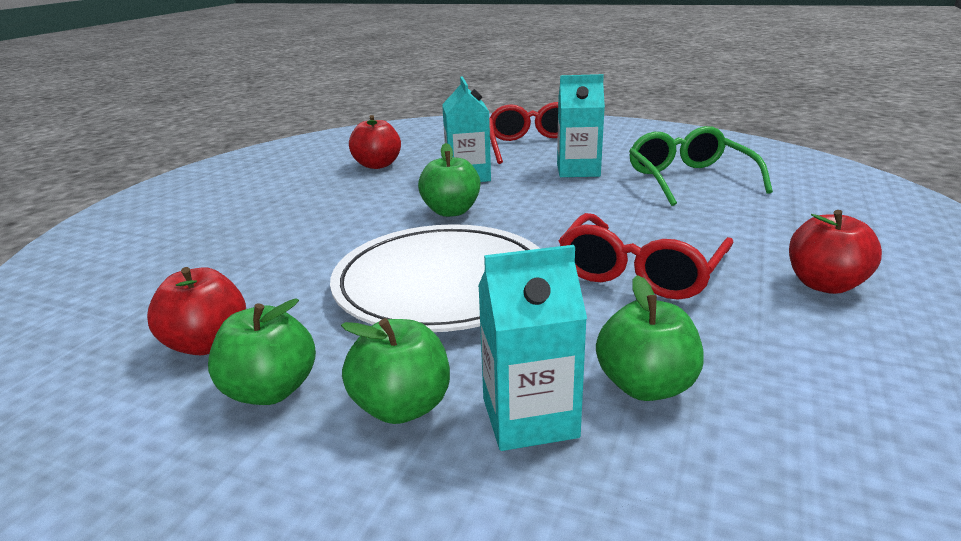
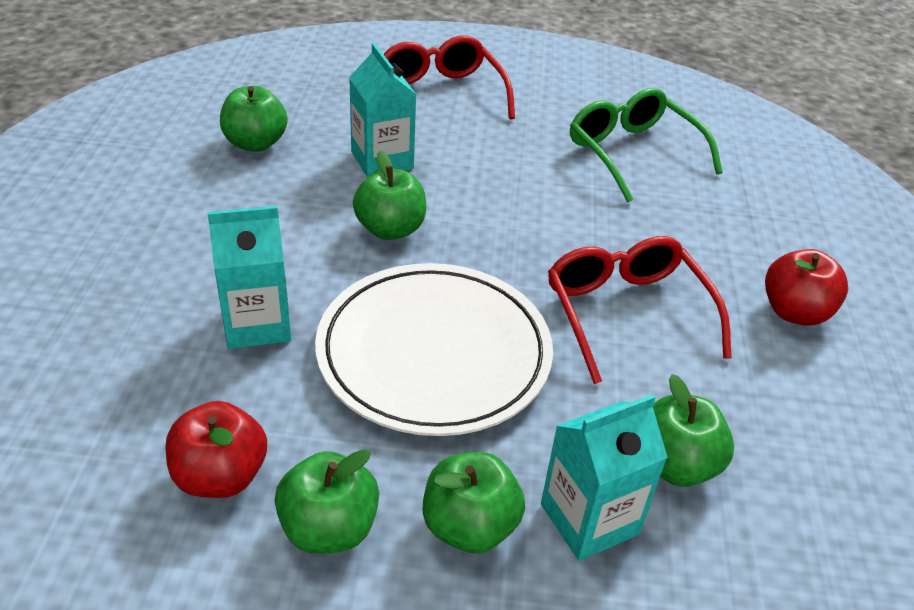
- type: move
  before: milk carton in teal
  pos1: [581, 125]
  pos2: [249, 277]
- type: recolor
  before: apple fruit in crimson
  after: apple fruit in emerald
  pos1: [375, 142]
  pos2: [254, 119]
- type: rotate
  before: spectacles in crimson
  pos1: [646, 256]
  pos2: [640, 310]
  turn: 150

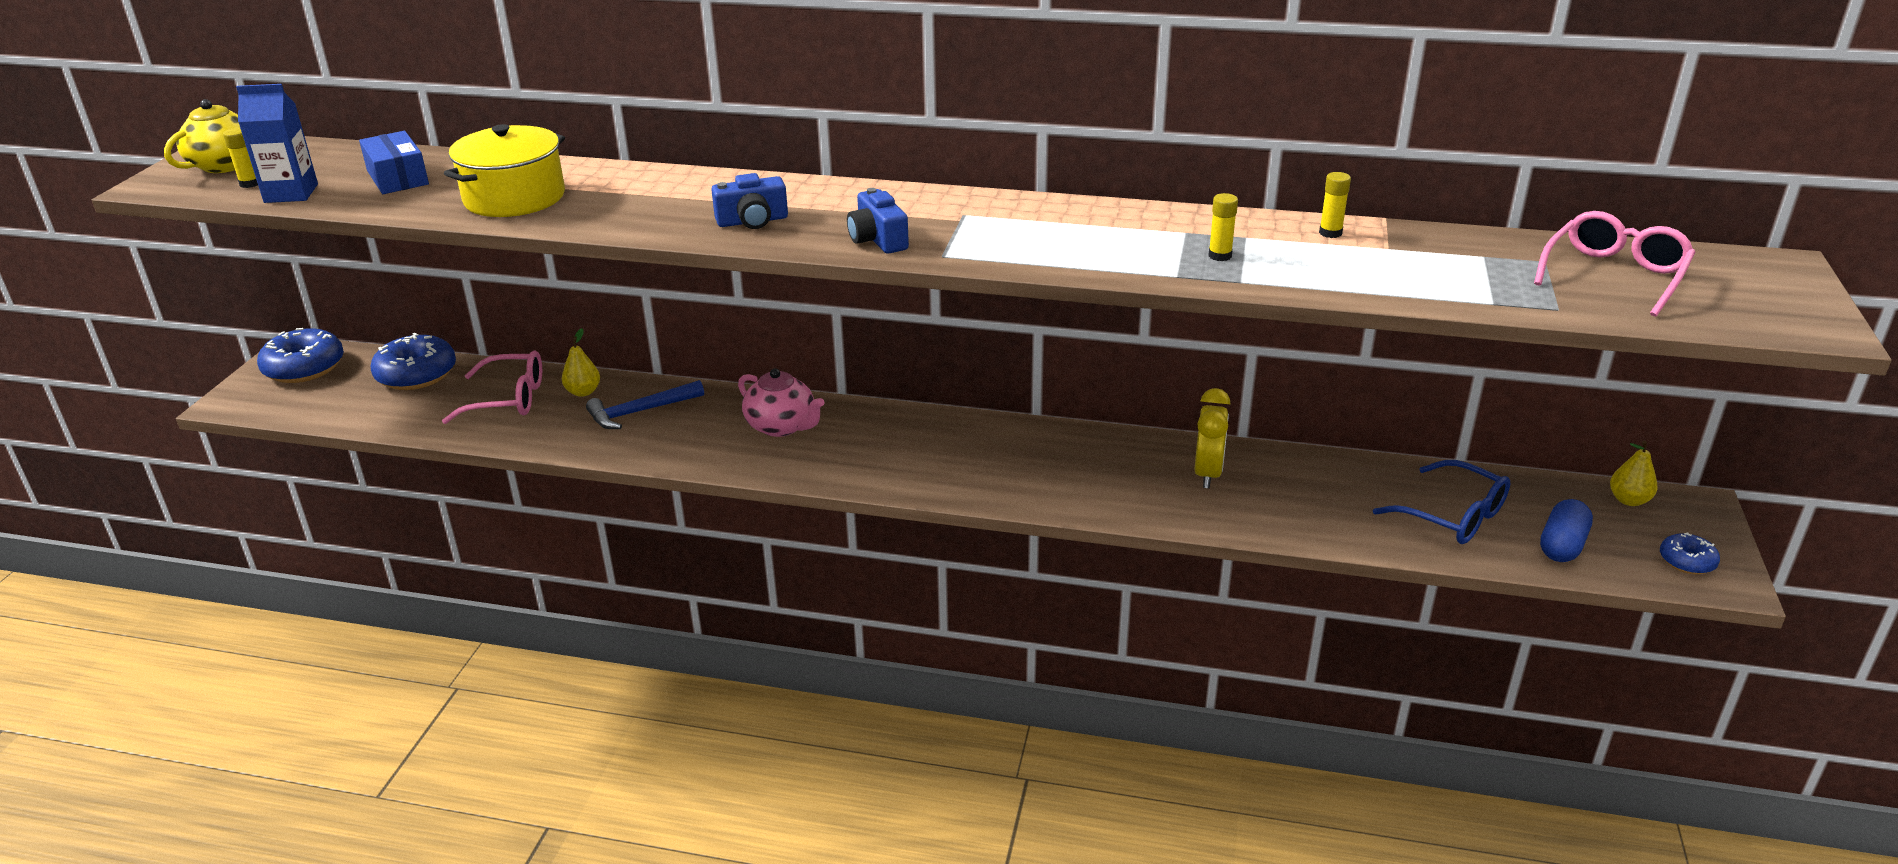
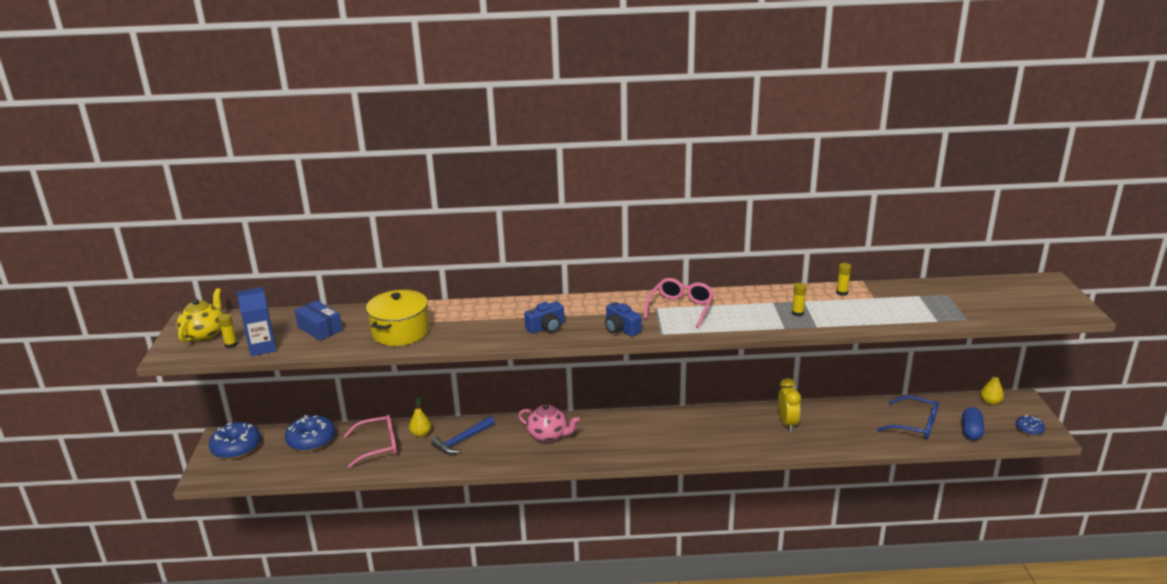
- type: move
  before: spectacles in rose-pink
  pos1: [1615, 264]
  pos2: [679, 303]

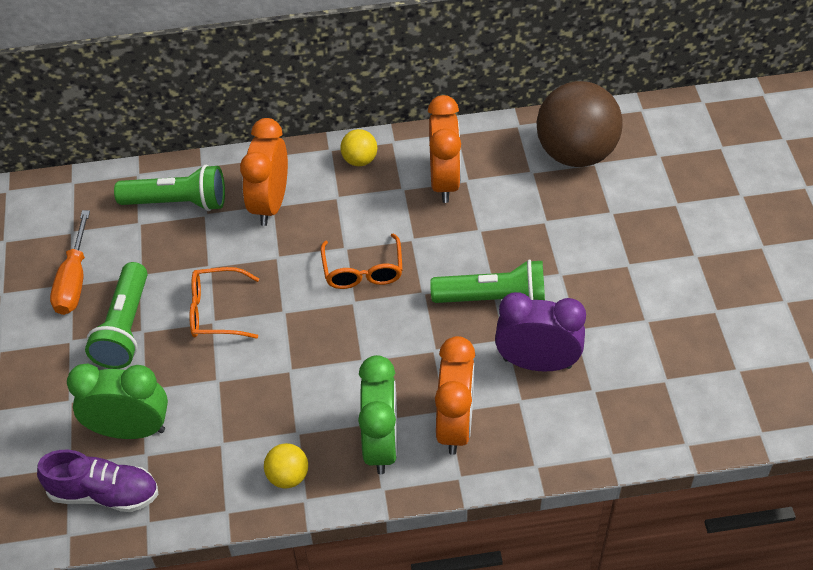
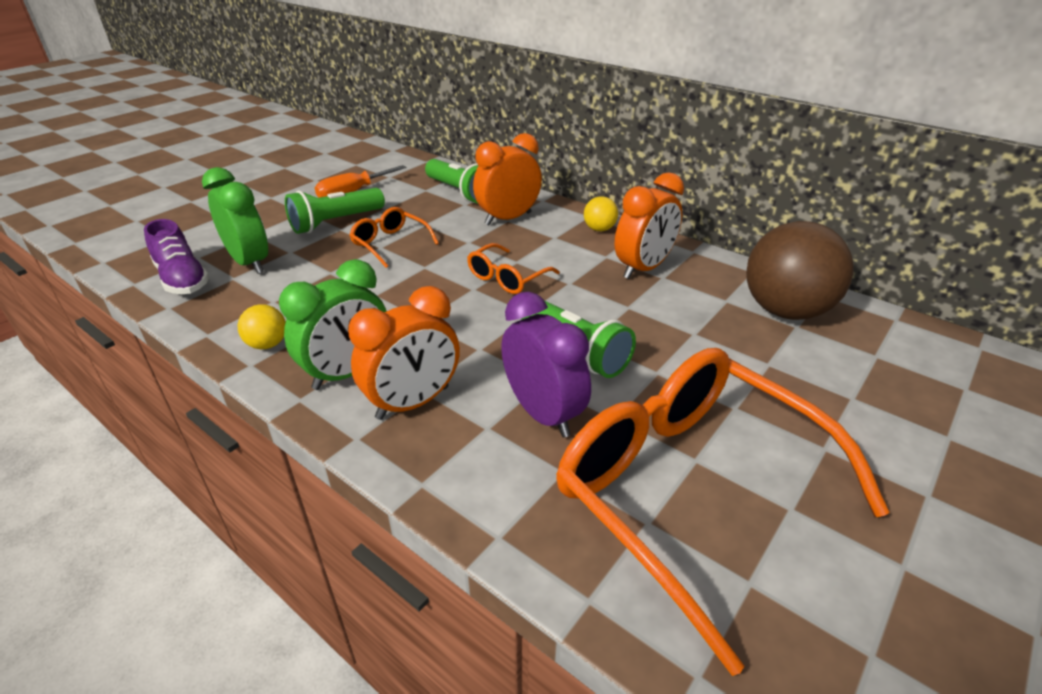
- type: insert
  after: spectacles in orange
  pos2: [723, 512]

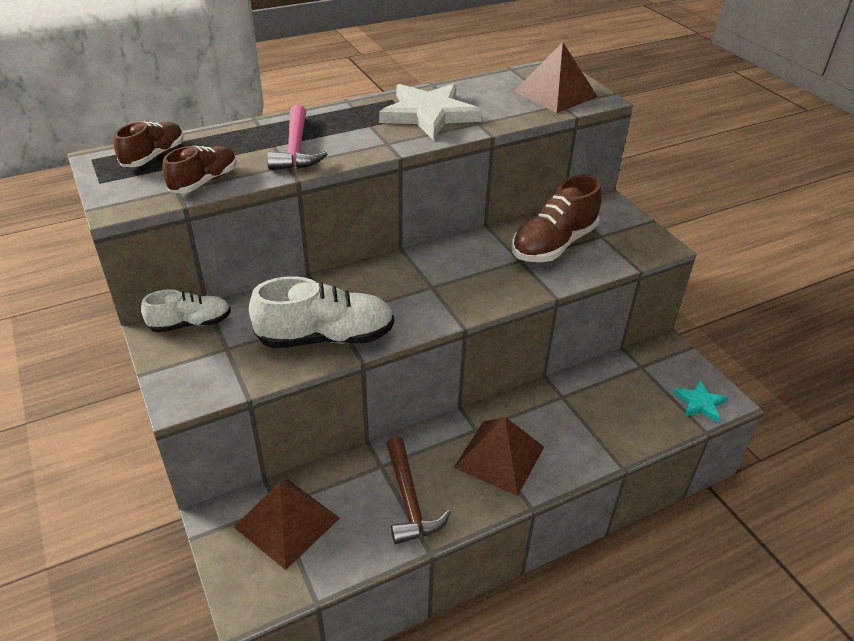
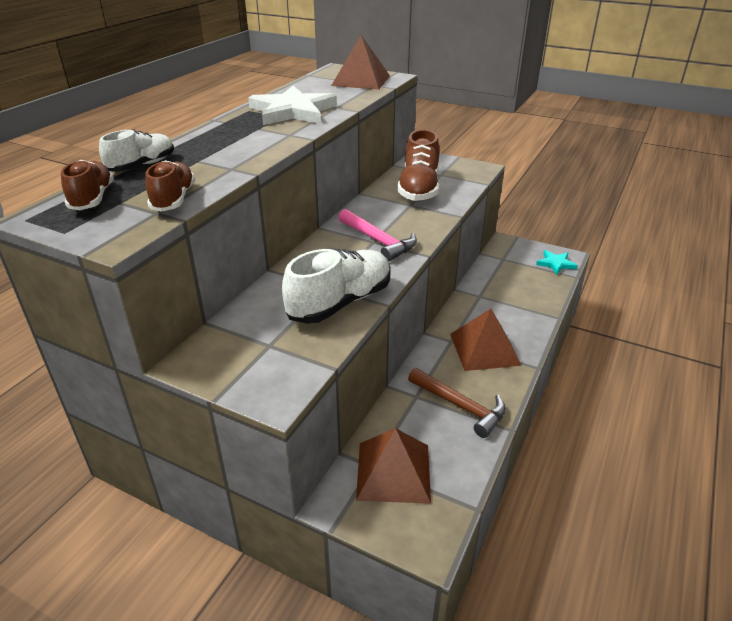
- type: move
  before: carpenter's hammer in rose-pink
  pos1: [297, 137]
  pos2: [377, 235]
- type: move
  before: sneaker in pure white
  pos1: [186, 311]
  pos2: [136, 150]

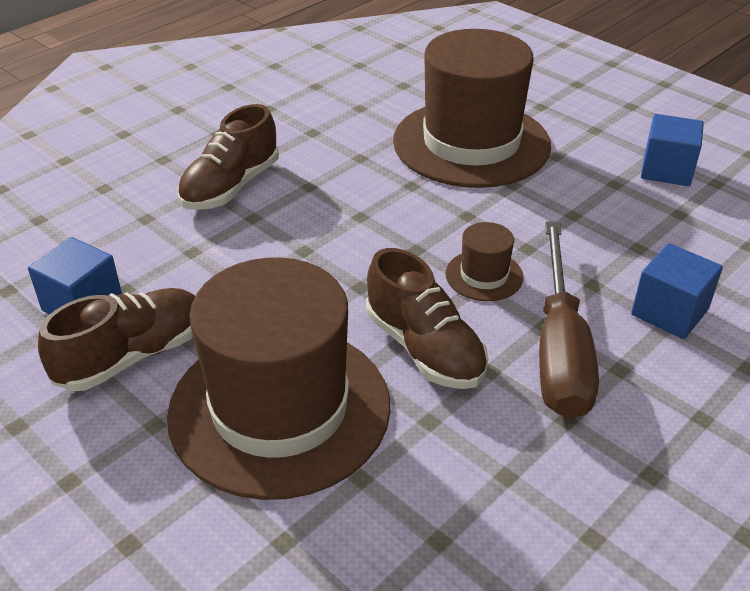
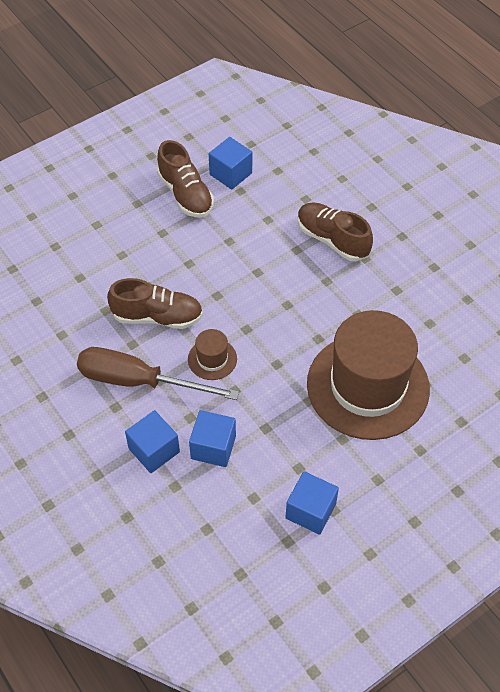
- type: rotate
  before: sneaker in dark brown
  pos1: [427, 318]
  pos2: [155, 303]
  turn: -150
- type: delete
  before: hat in dark brown
  pos1: [278, 378]
- type: insert
  after: block in blue
  pos2: [212, 438]

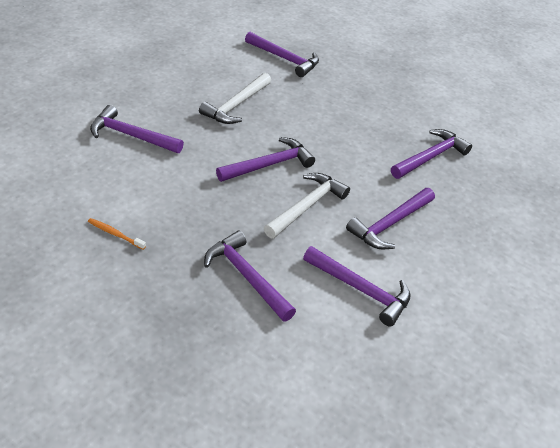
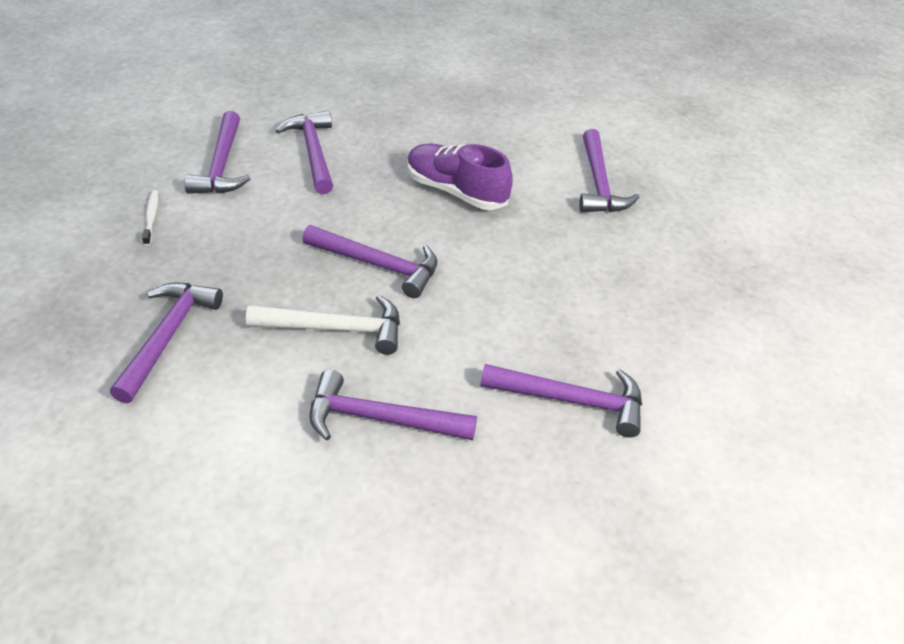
- type: replace
  before: carpenter's hammer in pure white
  after: sneaker in violet
  pos1: [235, 98]
  pos2: [460, 177]
- type: recolor
  before: tooth brush in orange
  after: tooth brush in pure white
  pos1: [117, 234]
  pos2: [150, 218]
- type: move
  before: carpenter's hammer in violet
  pos1: [357, 286]
  pos2: [218, 152]

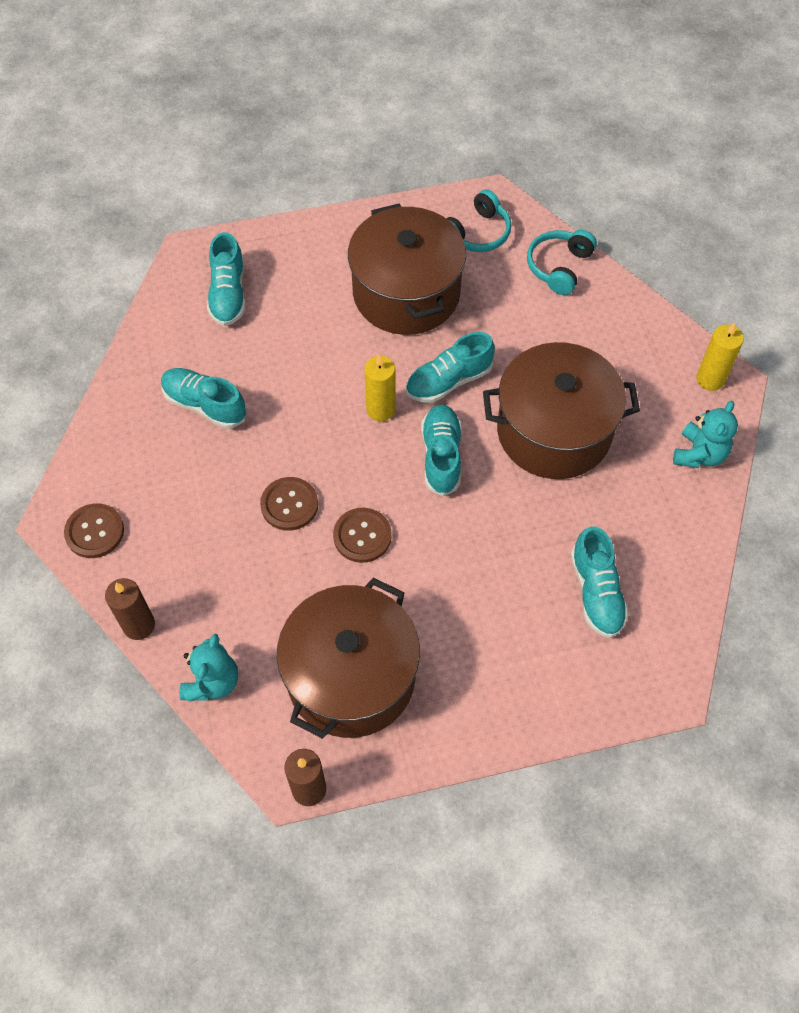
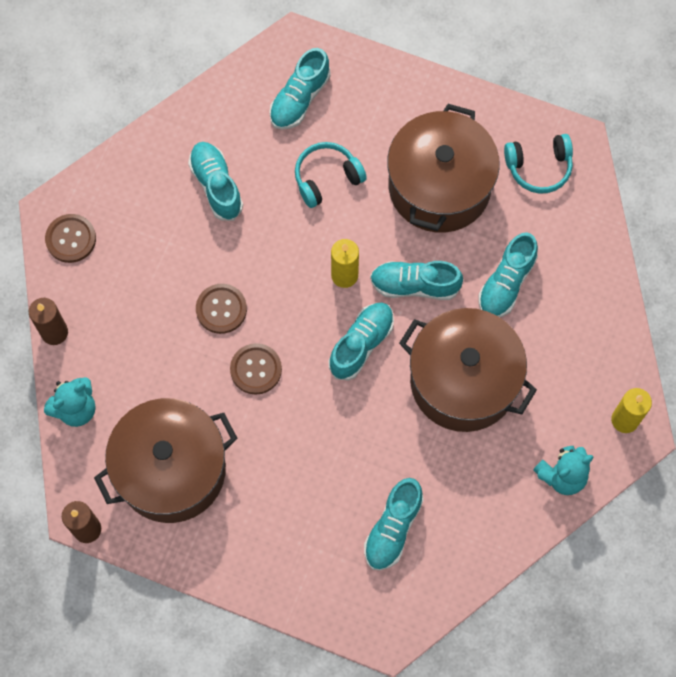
- type: move
  before: headphones in teal
  pos1: [562, 262]
  pos2: [331, 175]
- type: insert
  after: sneaker in teal
  pos2: [508, 274]

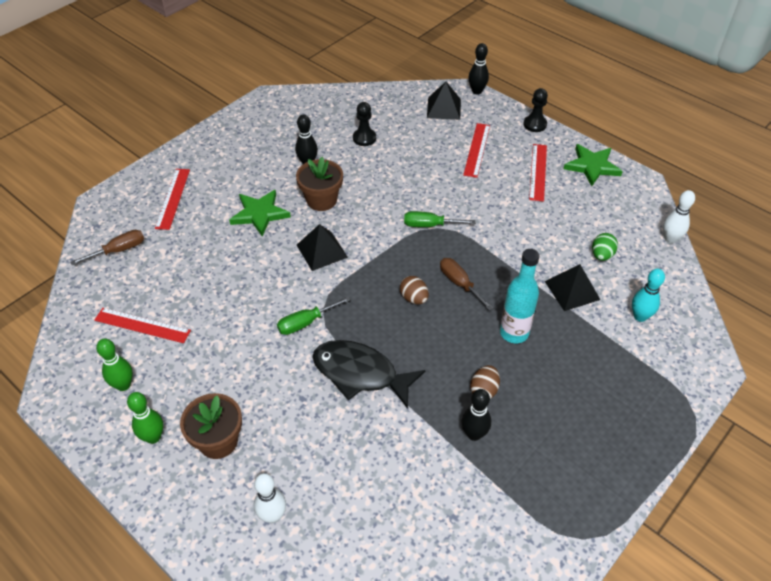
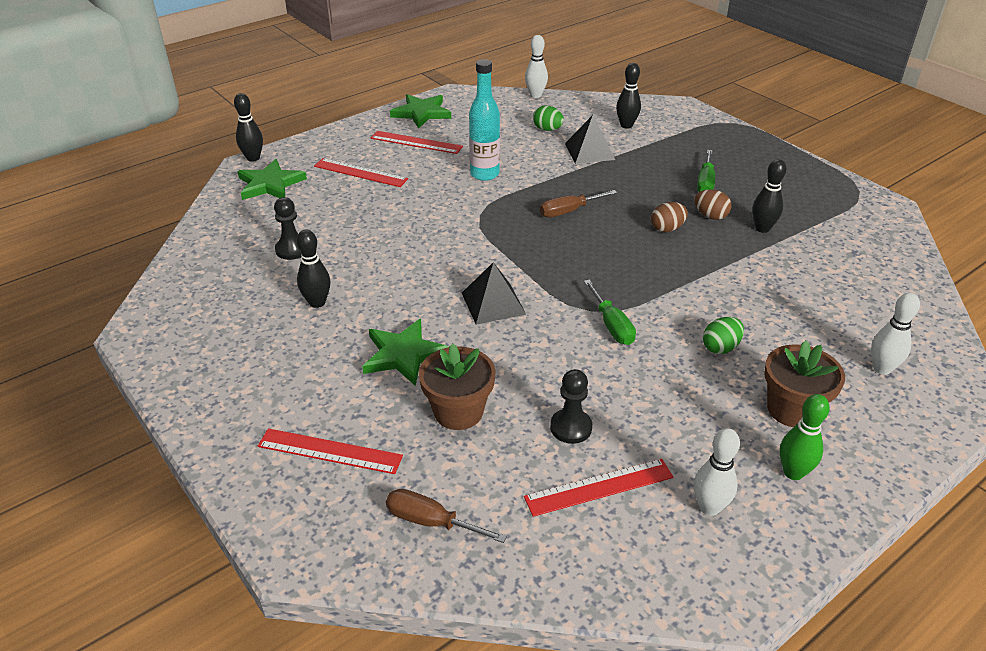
- type: replace
  before: pyramid in black
  after: star in emerald
  pos1: [444, 100]
  pos2: [272, 179]
- type: move
  before: game pawn in black
  pos1: [535, 110]
  pos2: [571, 406]
- type: move
  before: plant pot in dark brown
  pos1: [319, 184]
  pos2: [457, 386]
- type: move
  before: flat screwdriver in emerald
  pos1: [440, 219]
  pos2: [706, 171]
- type: rotate
  before: flat screwdriver in dark brown
  pos1: [107, 247]
  pos2: [446, 516]
  turn: -45
- type: move
  before: bottle in teal
  pos1: [519, 296]
  pos2: [484, 120]
- type: recolor
  before: skittle in teal
  after: skittle in black
  pos1: [648, 295]
  pos2: [628, 96]
- type: move
  before: toy egg in dark brown
  pos1: [414, 290]
  pos2: [669, 217]
- type: rotate
  before: measuring stick in crimson
  pos1: [142, 325]
  pos2: [598, 488]
  turn: 45
- type: recolor
  before: skittle in emerald
  after: skittle in pure white
  pos1: [114, 365]
  pos2: [717, 472]
- type: delete
  before: toy fish in black
  pos1: [368, 374]
- type: insert
  after: toy egg in emerald
  pos2: [723, 335]

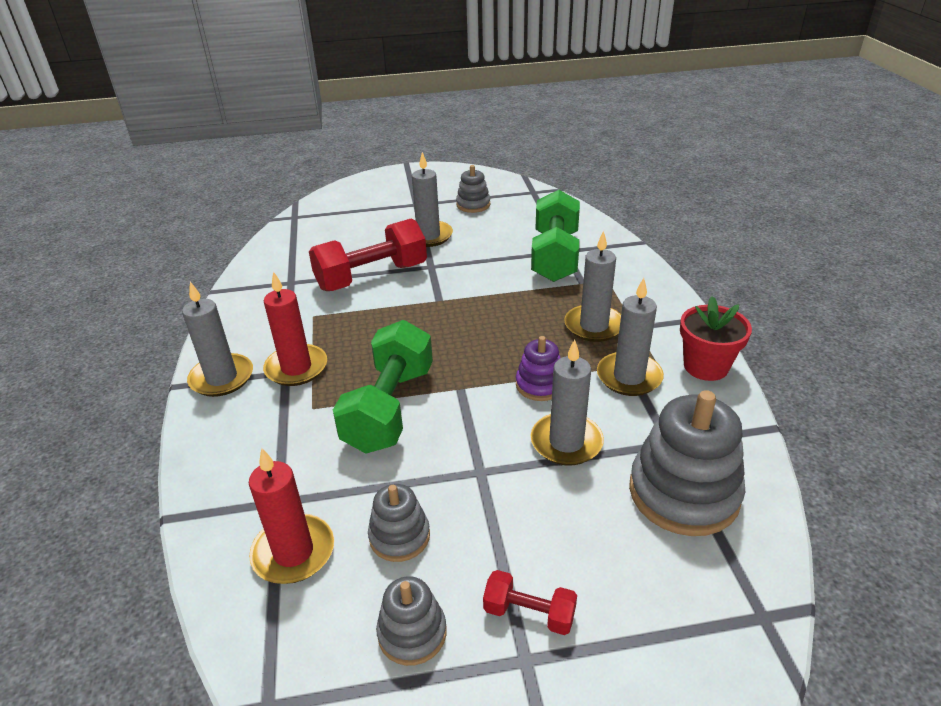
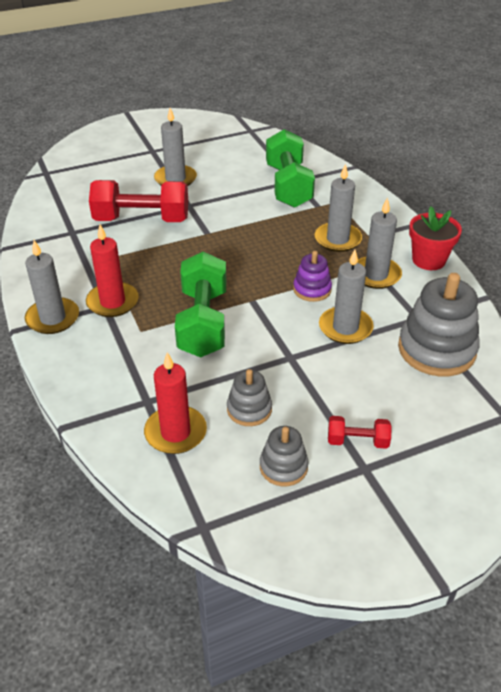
- type: delete
  before: stacking rings in gray
  pos1: [473, 189]
- type: rotate
  before: free weight in crimson
  pos1: [368, 254]
  pos2: [138, 201]
  turn: 45

